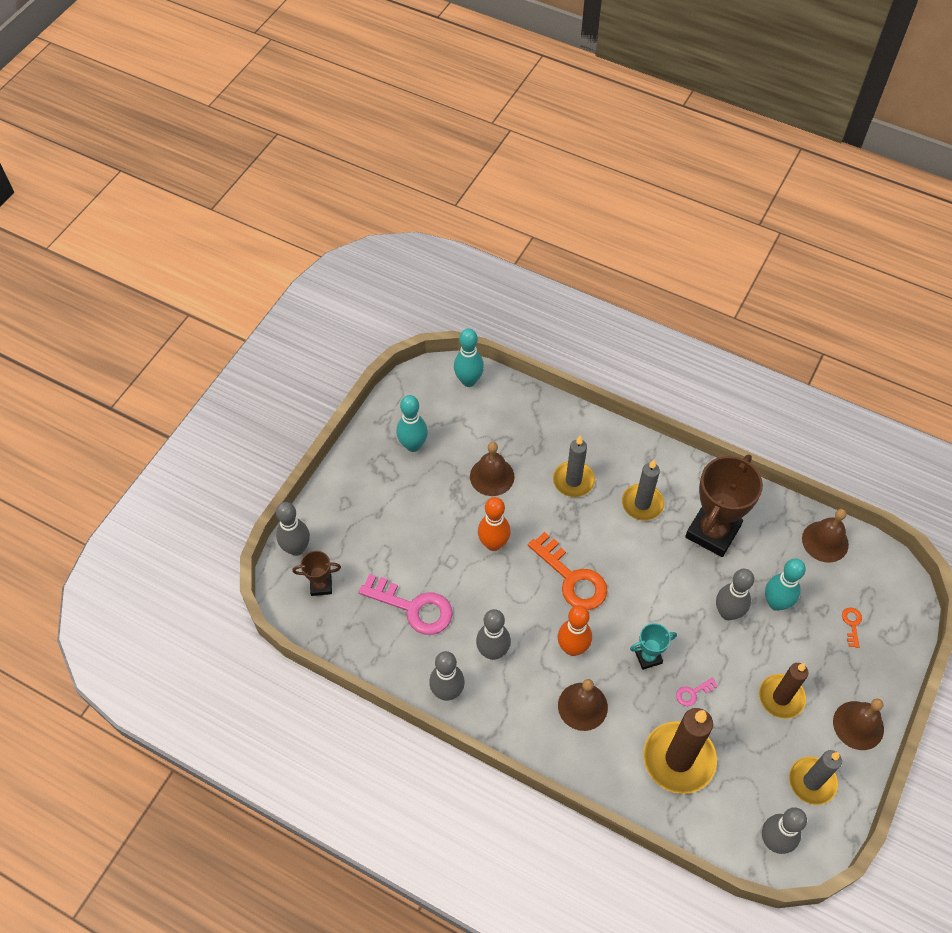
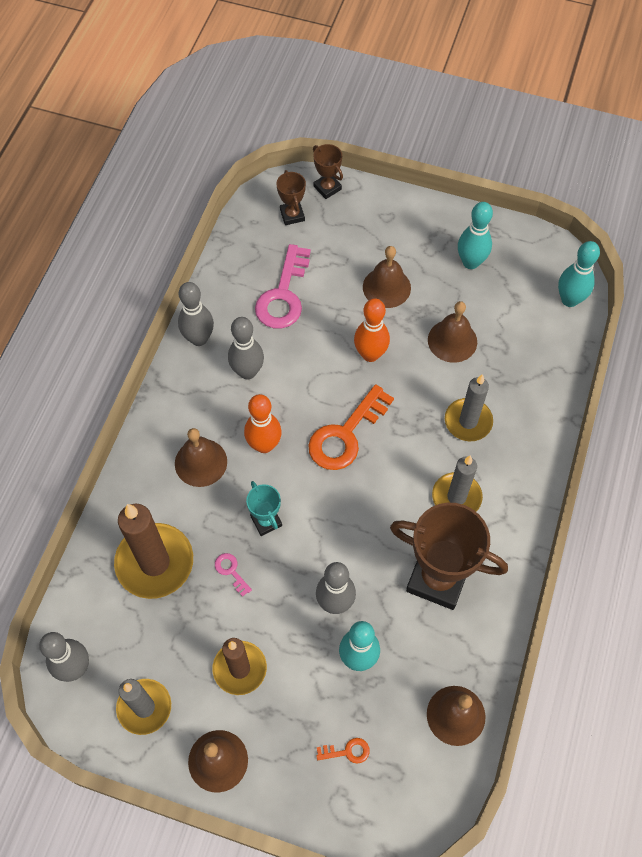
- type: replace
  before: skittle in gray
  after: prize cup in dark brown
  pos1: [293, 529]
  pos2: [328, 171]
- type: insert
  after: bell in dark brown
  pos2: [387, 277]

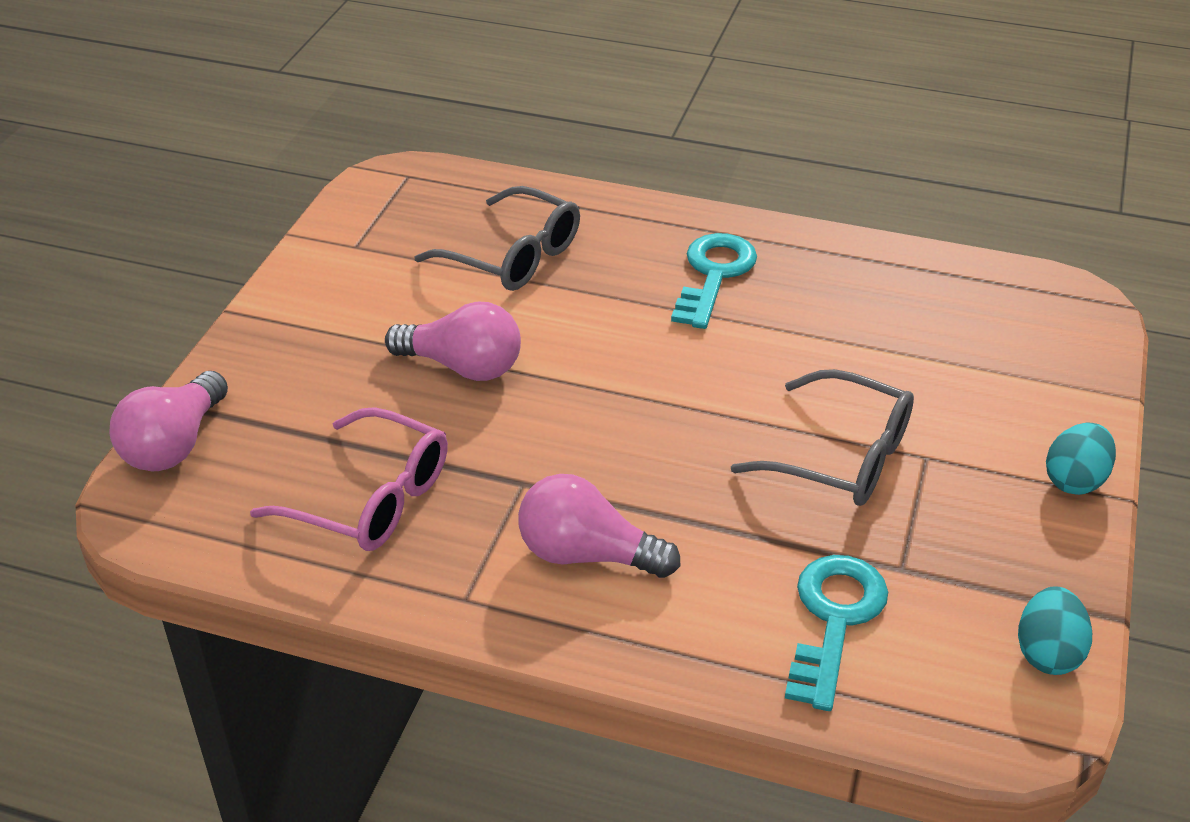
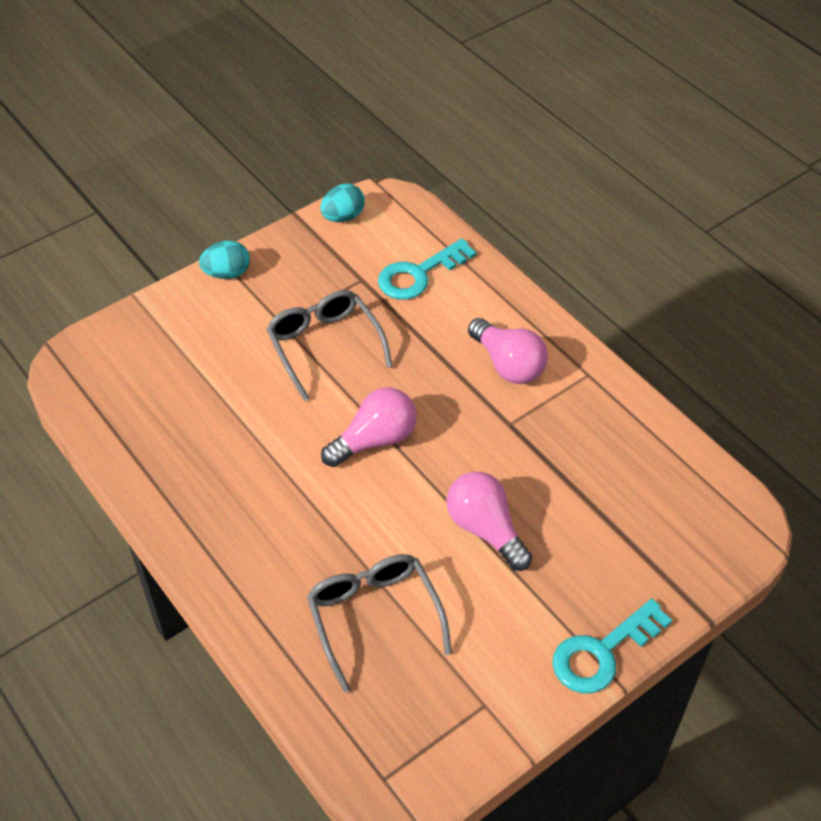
- type: move
  before: latchkey in teal
  pos1: [714, 281]
  pos2: [612, 646]
- type: move
  before: light bulb in rose-pink
  pos1: [169, 421]
  pos2: [368, 427]
- type: delete
  before: spectacles in rose-pink
  pos1: [349, 479]

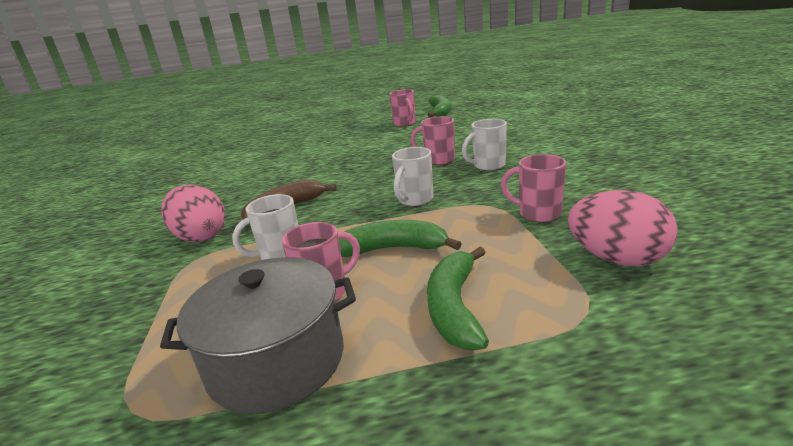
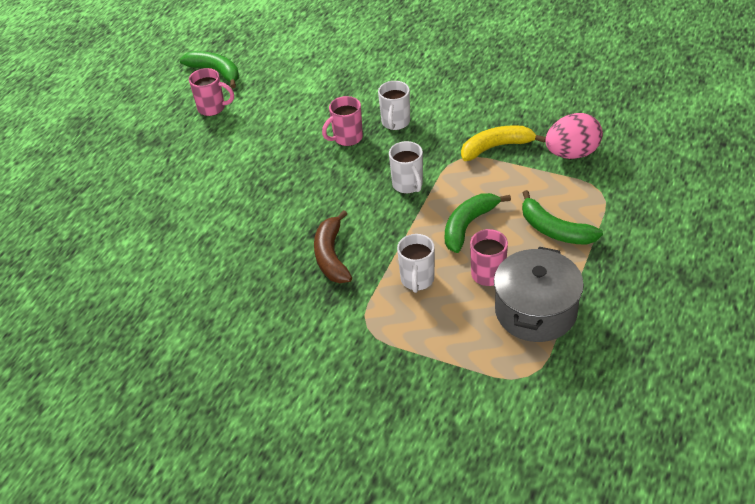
- type: replace
  before: mug in rose-pink
  after: banana fruit in golden
  pos1: [533, 188]
  pos2: [503, 143]
- type: delete
  before: toy egg in rose-pink
  pos1: [193, 213]

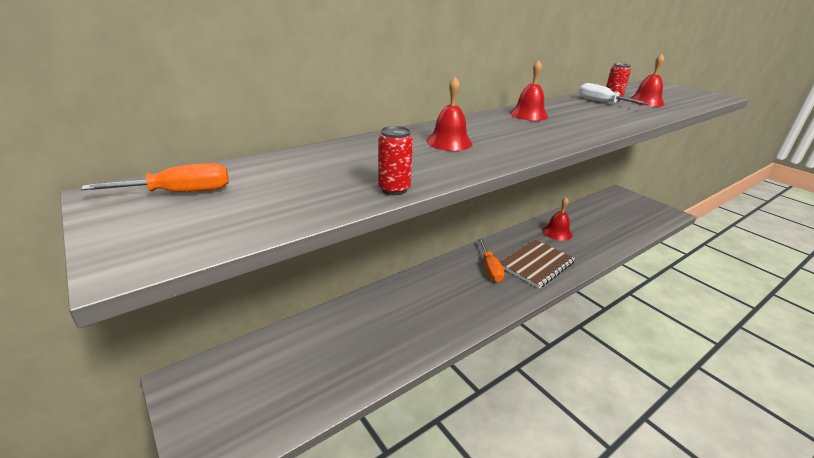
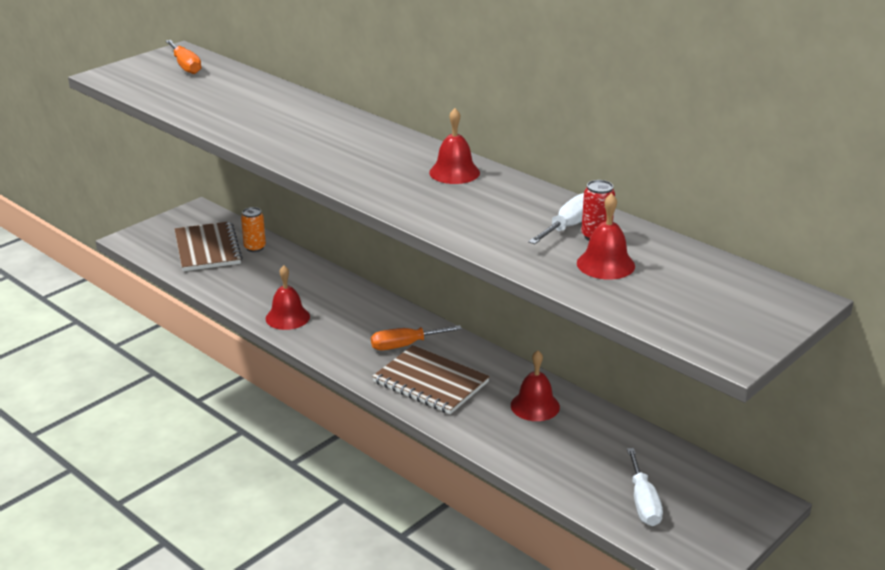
- type: move
  before: bell in crimson
  pos1: [449, 114]
  pos2: [288, 297]
- type: delete
  before: soda can in crimson
  pos1: [395, 160]
- type: insert
  after: soda can in orange
  pos2: [253, 229]
- type: insert
  after: notebook in dark brown
  pos2: [208, 246]
- type: insert
  after: flat screwdriver in pure white
  pos2: [645, 487]

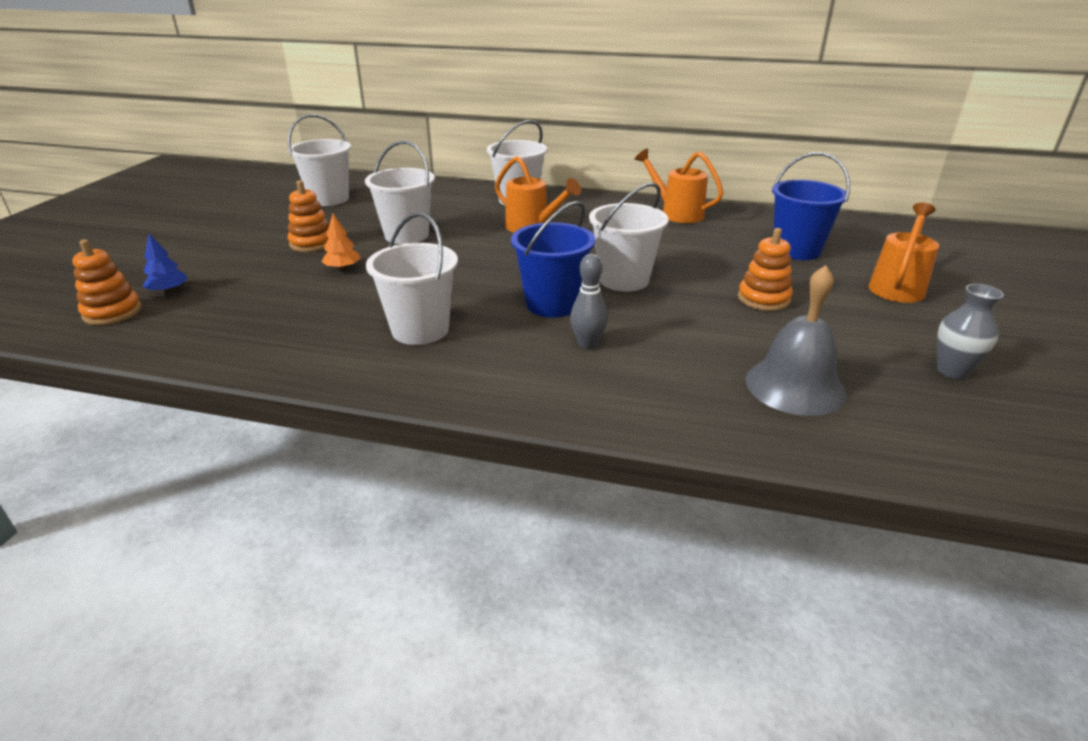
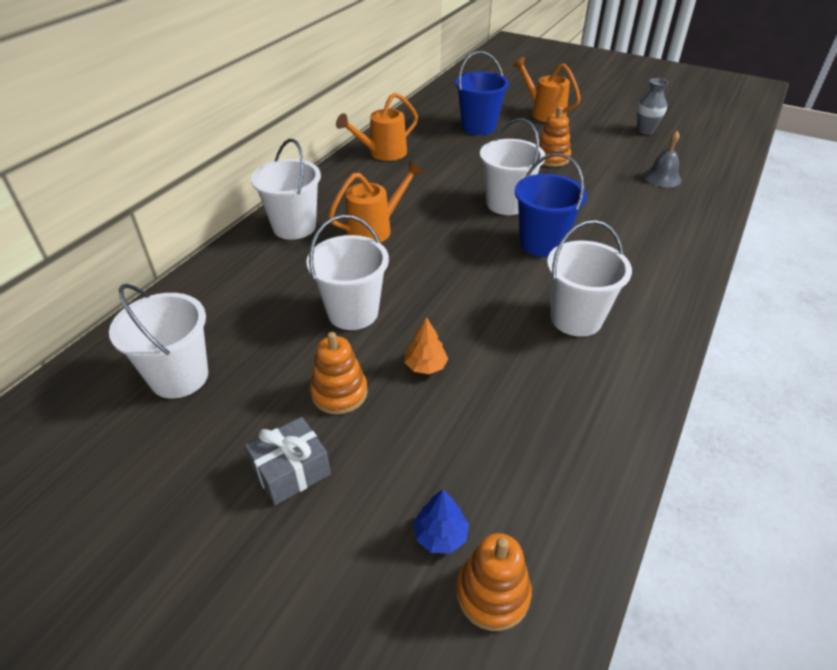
- type: delete
  before: skittle in gray
  pos1: [589, 301]
- type: resize
  before: bell in gray
  pos1: [796, 340]
  pos2: [663, 159]
  scale: 0.63
- type: insert
  after: present in gray
  pos2: [288, 461]

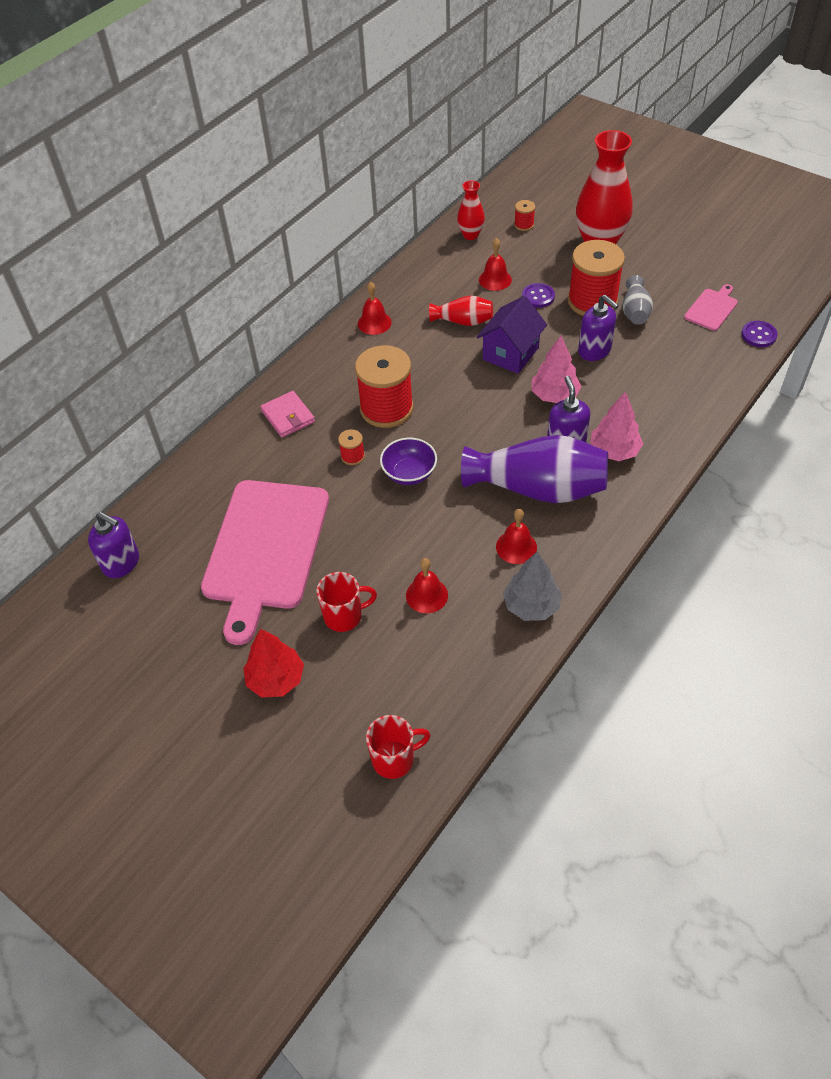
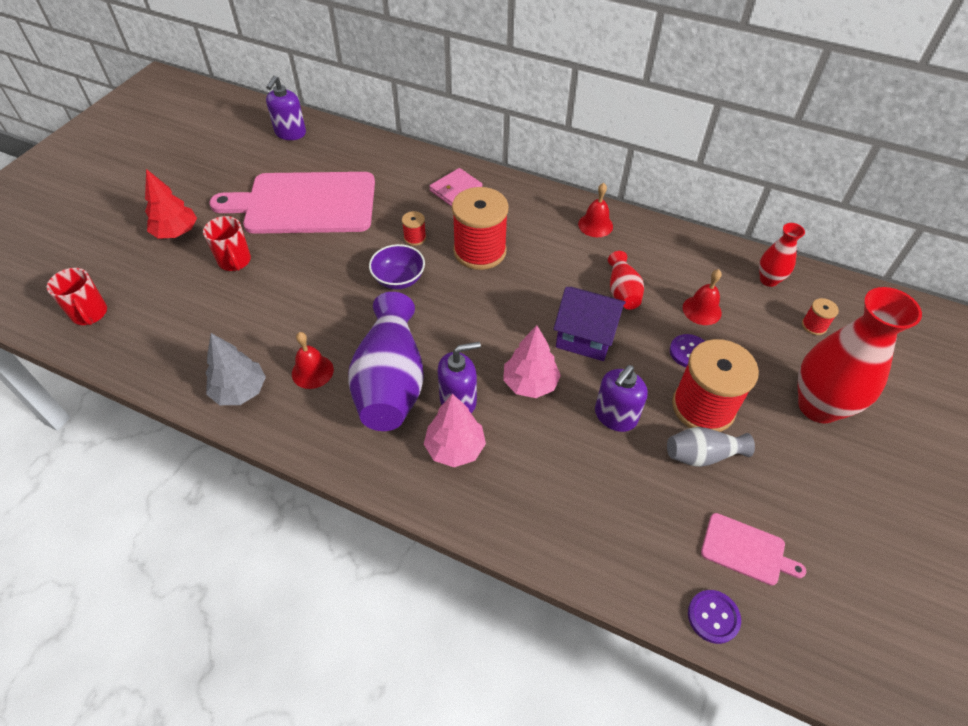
- type: delete
  before: bell in crimson
  pos1: [427, 585]

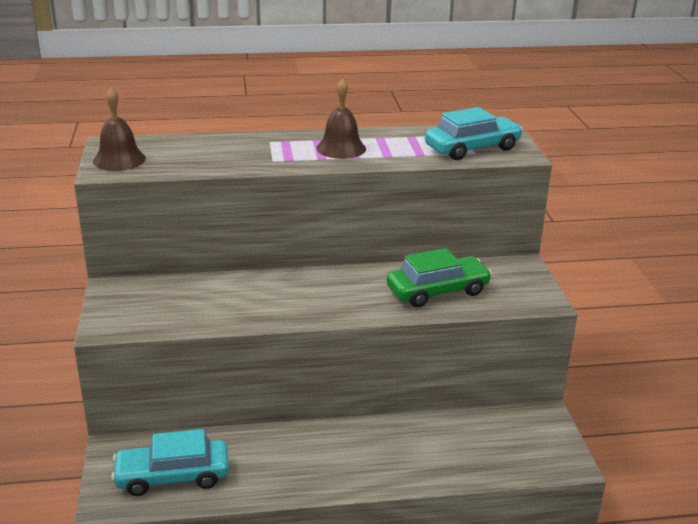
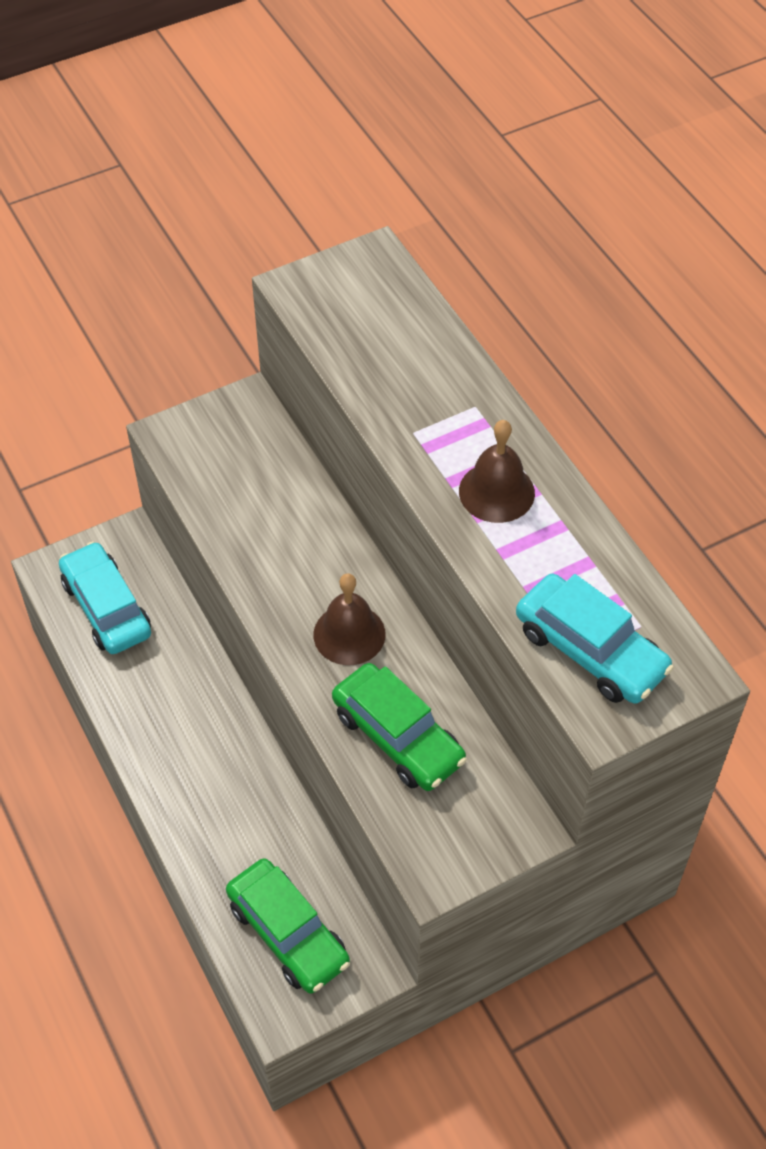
- type: move
  before: bell in dark brown
  pos1: [119, 129]
  pos2: [349, 619]
- type: insert
  after: toy car in emerald
  pos2: [288, 926]

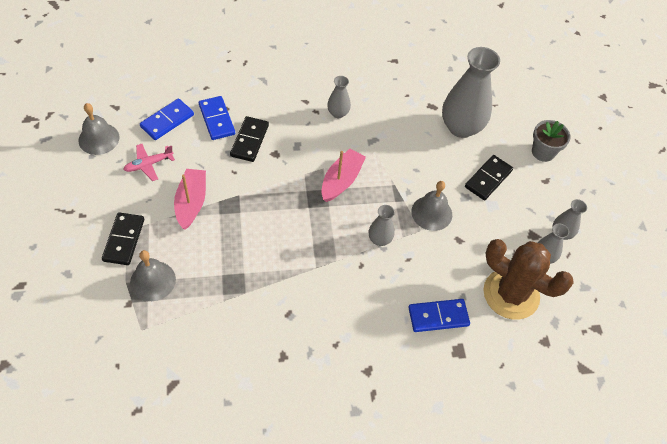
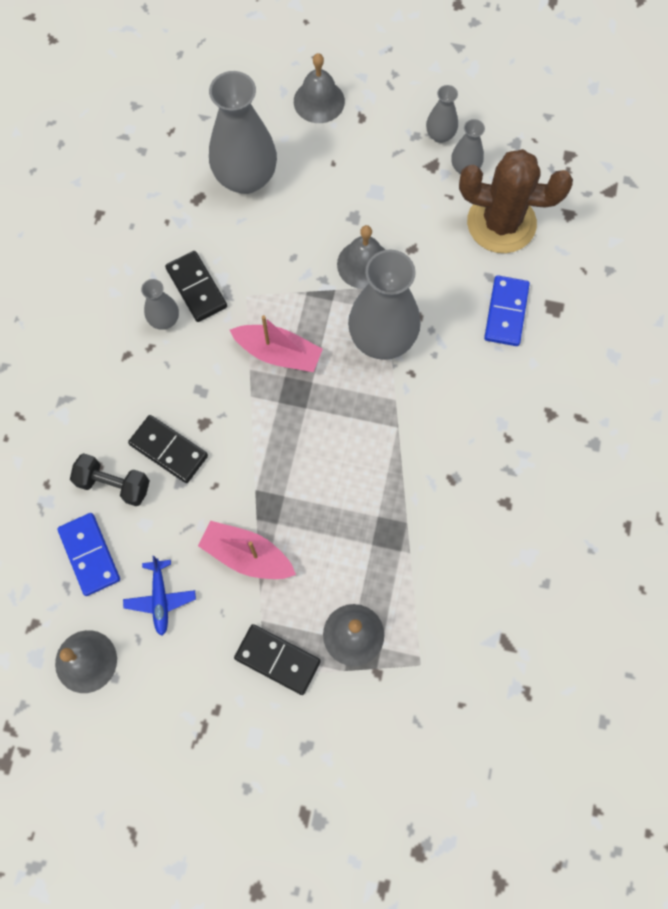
- type: replace
  before: domino piece in blue
  after: free weight in black
  pos1: [217, 118]
  pos2: [110, 479]
- type: replace
  before: plant pot in gray
  after: bell in gray
  pos1: [551, 141]
  pos2: [319, 88]
- type: recolor
  before: plane in rose-pink
  after: plane in blue
  pos1: [149, 162]
  pos2: [159, 596]
- type: rotate
  before: toy boat in rose-pink
  pos1: [344, 175]
  pos2: [276, 343]
  turn: 150
- type: move
  before: domino piece in black
  pos1: [489, 177]
  pos2: [196, 286]
- type: resize
  before: tall vase in gray
  pos1: [382, 225]
  pos2: [384, 305]
  scale: 2.06
- type: rotate
  before: saguaro cactus in dark brown
  pos1: [528, 279]
  pos2: [516, 201]
  turn: 45

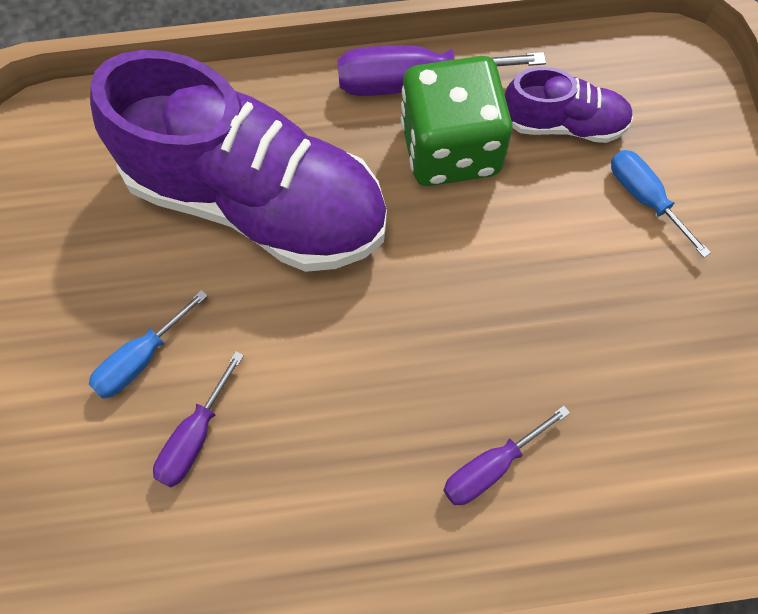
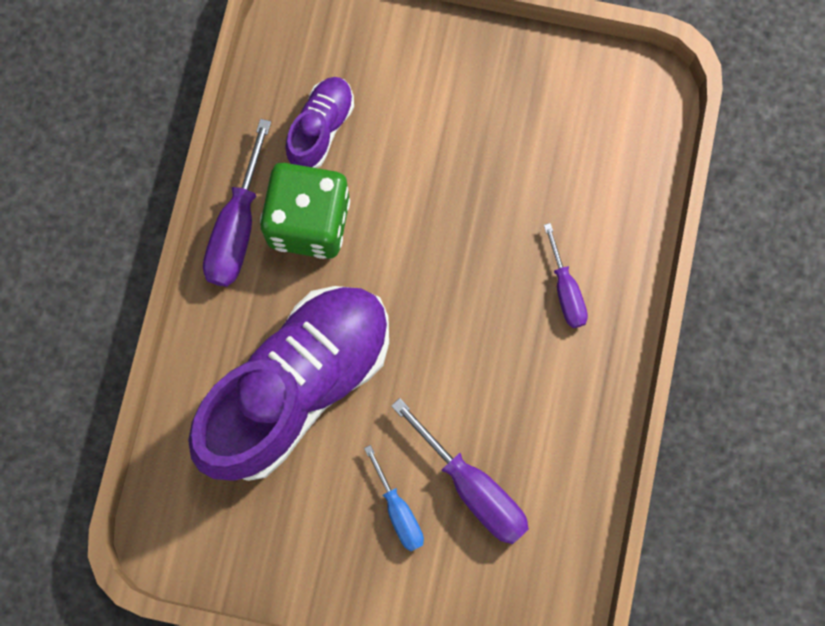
- type: delete
  before: flat screwdriver in blue
  pos1: [661, 204]
- type: resize
  before: flat screwdriver in violet
  pos1: [198, 419]
  pos2: [460, 471]
  scale: 1.62

